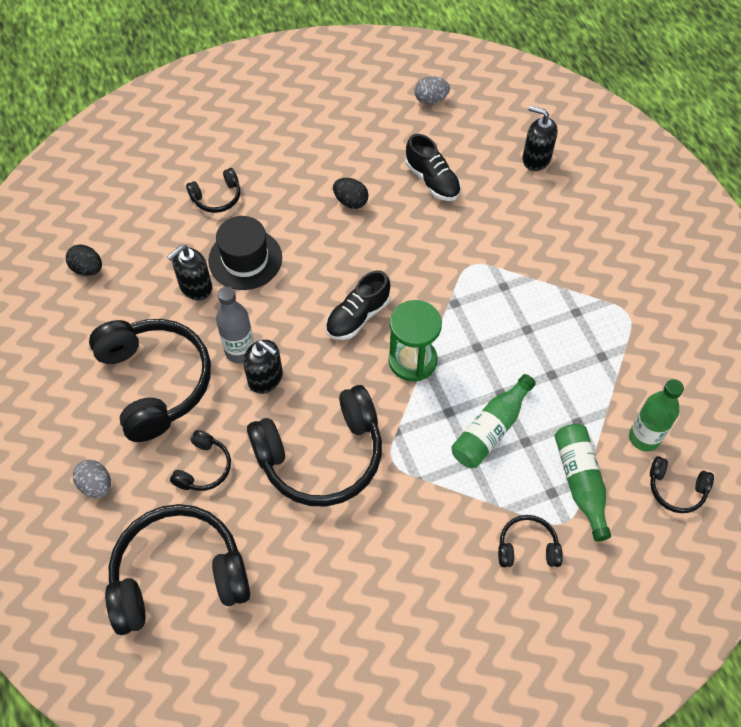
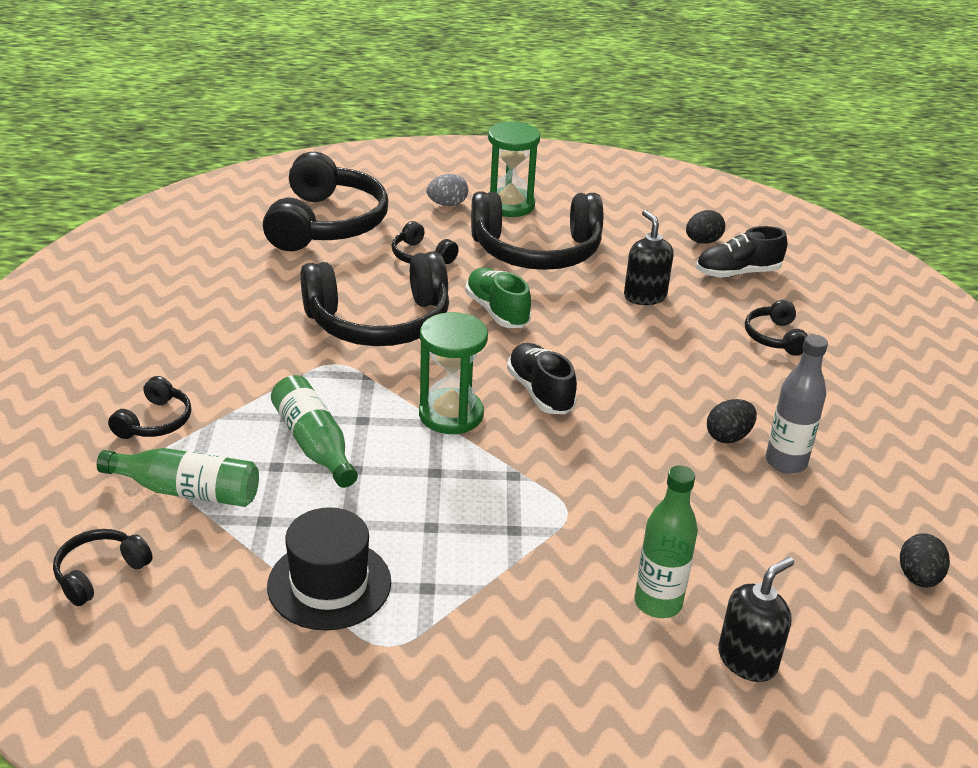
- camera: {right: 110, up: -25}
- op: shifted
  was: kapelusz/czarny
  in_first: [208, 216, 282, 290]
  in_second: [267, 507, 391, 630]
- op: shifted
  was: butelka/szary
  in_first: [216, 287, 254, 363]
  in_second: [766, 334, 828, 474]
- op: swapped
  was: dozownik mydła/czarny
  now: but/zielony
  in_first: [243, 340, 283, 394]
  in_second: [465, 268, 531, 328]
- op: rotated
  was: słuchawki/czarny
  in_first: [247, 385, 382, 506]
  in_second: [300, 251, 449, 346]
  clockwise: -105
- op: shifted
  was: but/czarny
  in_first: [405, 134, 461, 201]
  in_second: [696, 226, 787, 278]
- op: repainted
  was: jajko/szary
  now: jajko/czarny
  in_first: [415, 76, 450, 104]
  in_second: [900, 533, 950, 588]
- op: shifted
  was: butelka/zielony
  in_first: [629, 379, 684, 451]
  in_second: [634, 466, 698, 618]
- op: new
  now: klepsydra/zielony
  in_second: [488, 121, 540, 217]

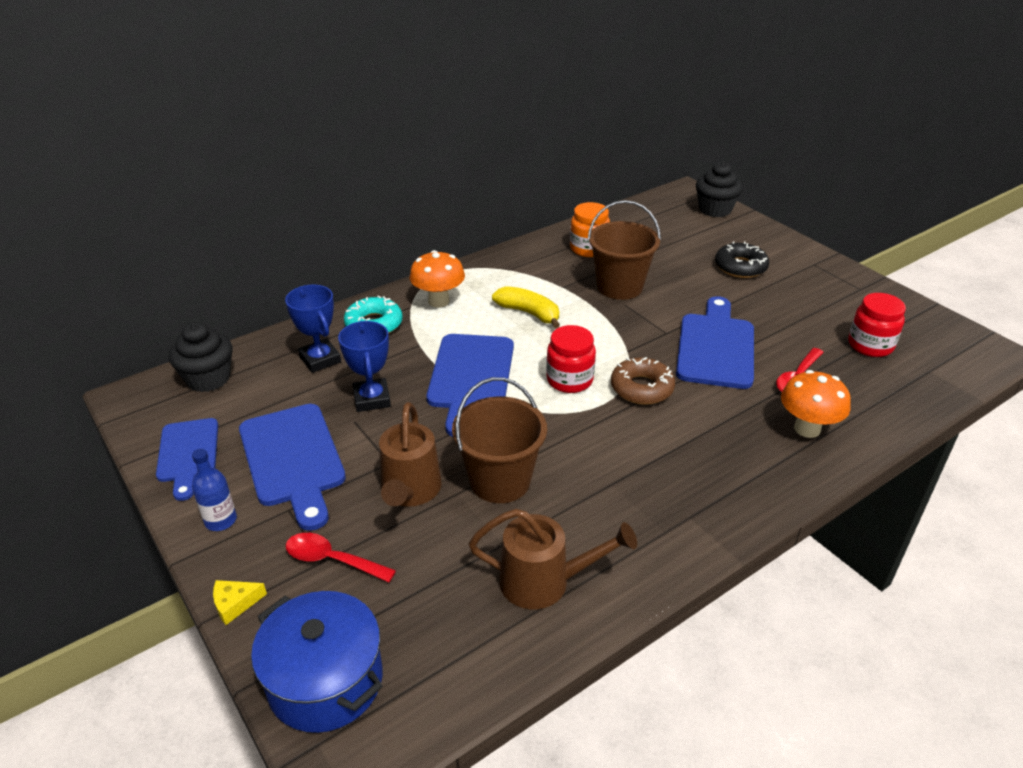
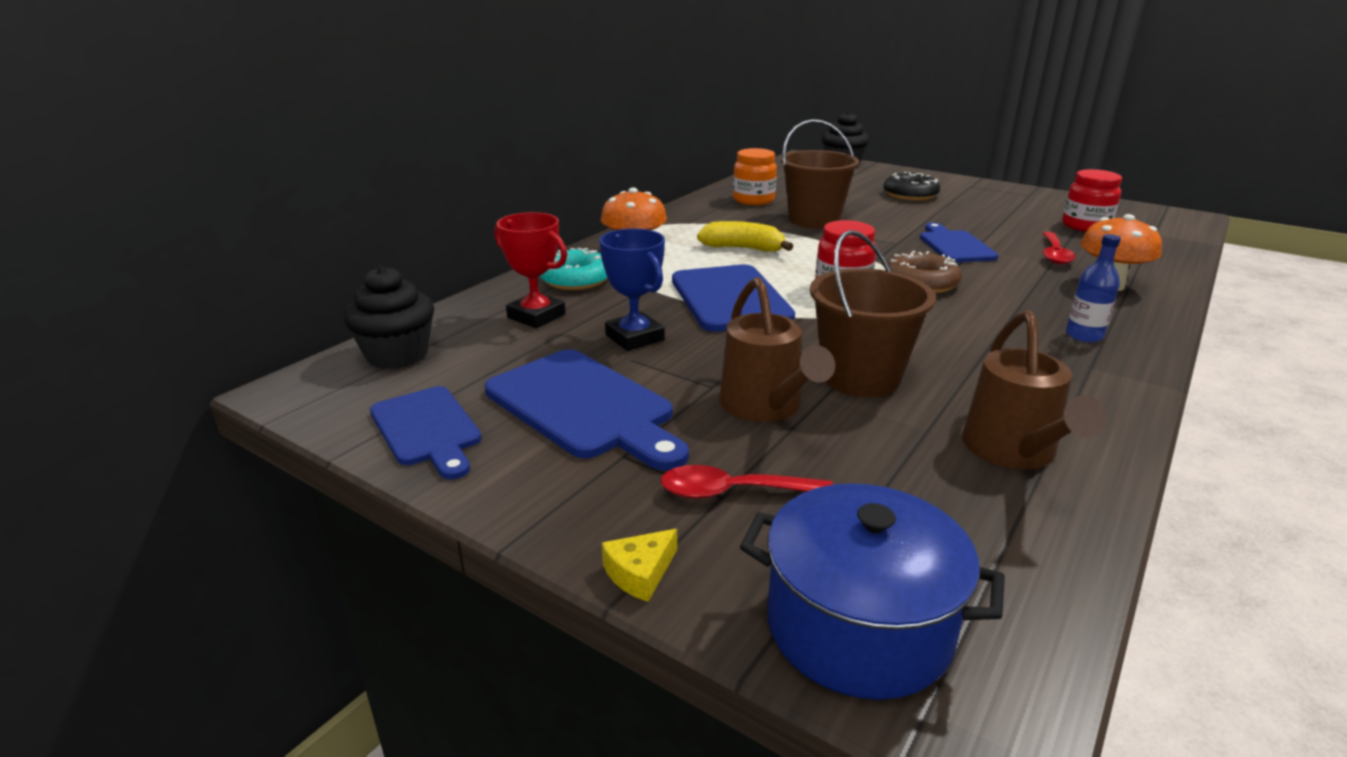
- camera: {right: -20, up: -10}
- op: shifted
  was: butelka/niebieski
  in_first: [192, 449, 237, 531]
  in_second: [1066, 234, 1121, 343]
- op: repainted
  was: puchar/niebieski
  now: puchar/czerwony
  in_first: [285, 285, 341, 373]
  in_second: [495, 212, 567, 328]
- op: rotated
  was: konewka/brązowy
  in_first: [469, 509, 637, 609]
  in_second: [962, 311, 1107, 469]
  clockwise: 105
- op: scaled
  was: deska do krojenia/niebieski
  in_first: [676, 296, 754, 389]
  in_second: [920, 223, 998, 262]
  ratio: 0.65

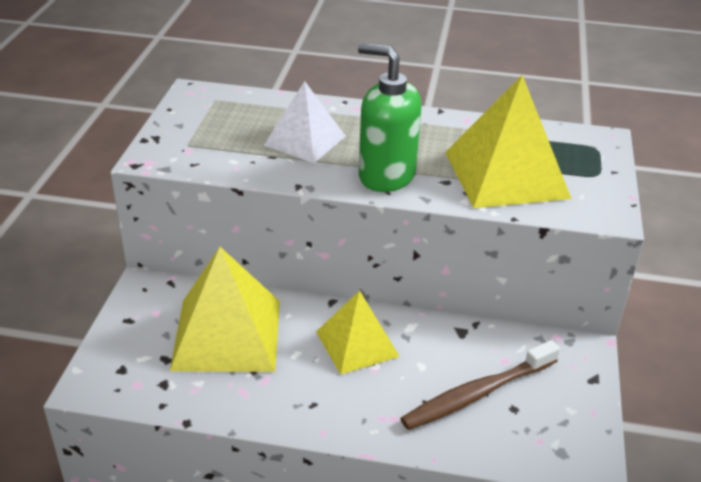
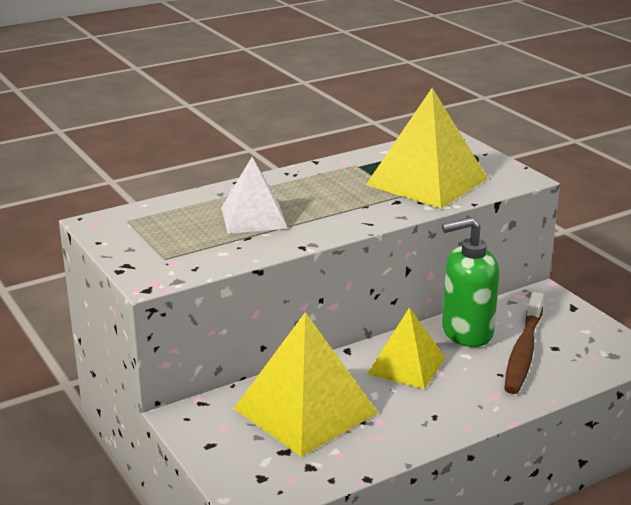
- camera: {right: -40, up: -10}
- op: shifted
  was: dozownik mydła/zielony
  in_first: [358, 43, 421, 192]
  in_second: [442, 217, 499, 347]

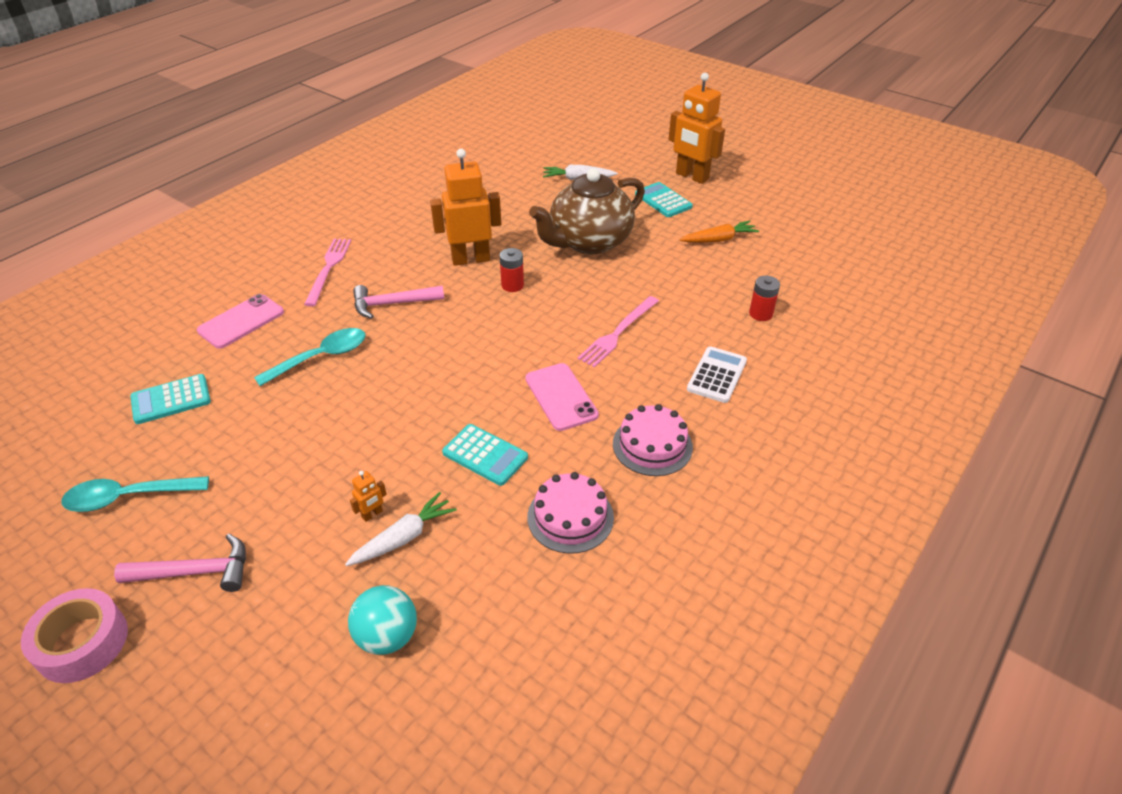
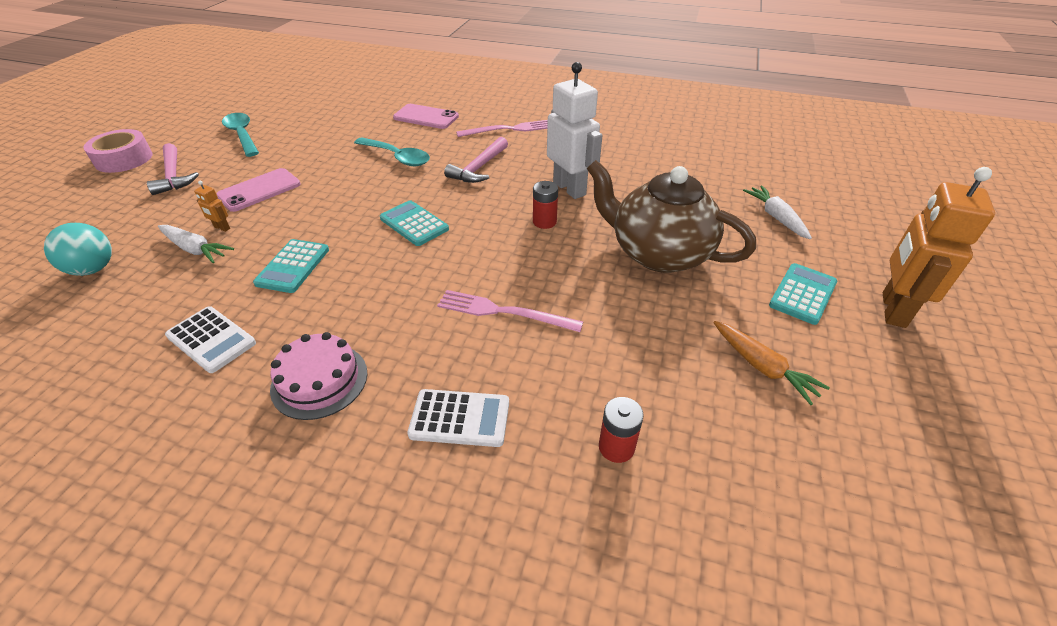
- camera: {right: 70, up: 0}
- op: shifted
  was: kalkulator/turkusowy
  in_first: [130, 374, 211, 424]
  in_second: [380, 200, 449, 246]
- op: rotated
  was: młotek/różowy
  in_first: [353, 285, 444, 319]
  in_second: [444, 137, 508, 183]
  clockwise: -120
- op: repainted
  was: robot/pomarańczowy
  now: robot/biały
  in_first: [430, 149, 501, 266]
  in_second: [547, 62, 603, 199]
- op: shifted
  was: telefon/różowy
  in_first: [525, 363, 599, 431]
  in_second: [216, 168, 301, 212]
- op: swapped
  was: tort/różowy
  now: kalkulator/biały
  in_first: [527, 472, 614, 554]
  in_second: [165, 307, 256, 373]

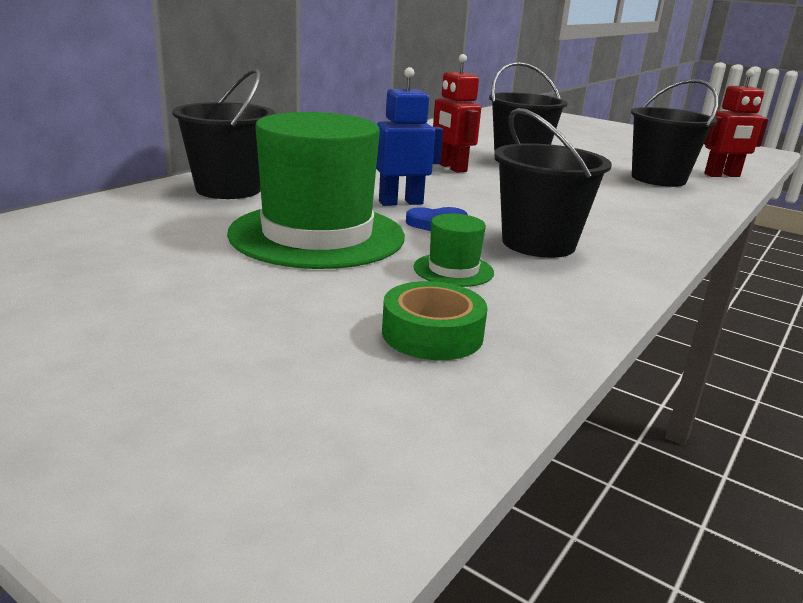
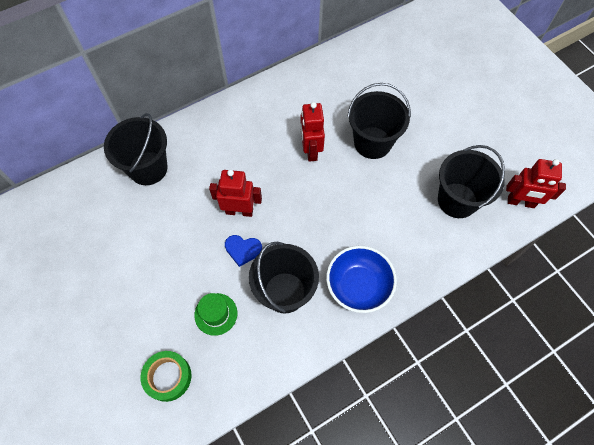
- camera: {right: 25, up: 40}
- op: gone
  was: kapelusz/zielony
  in_first: [227, 112, 405, 269]
- op: repainted
  was: robot/niebieski
  now: robot/czerwony
  in_first: [376, 67, 443, 206]
  in_second: [209, 170, 262, 217]
- op: new
  now: miska/niebieski
  in_second: [326, 246, 397, 313]

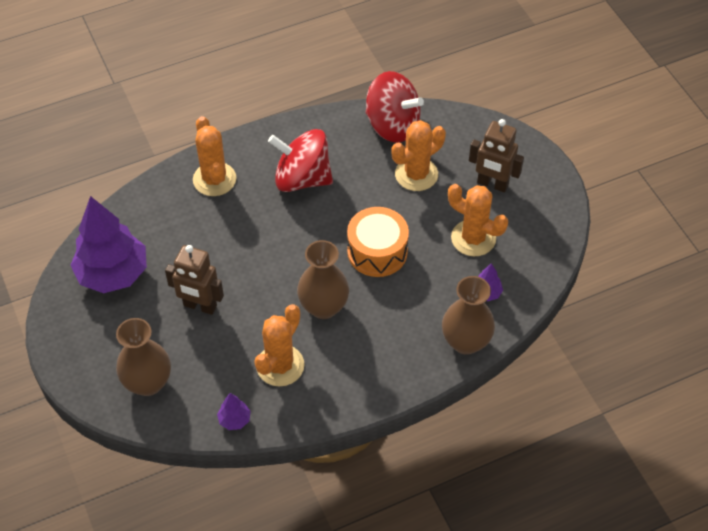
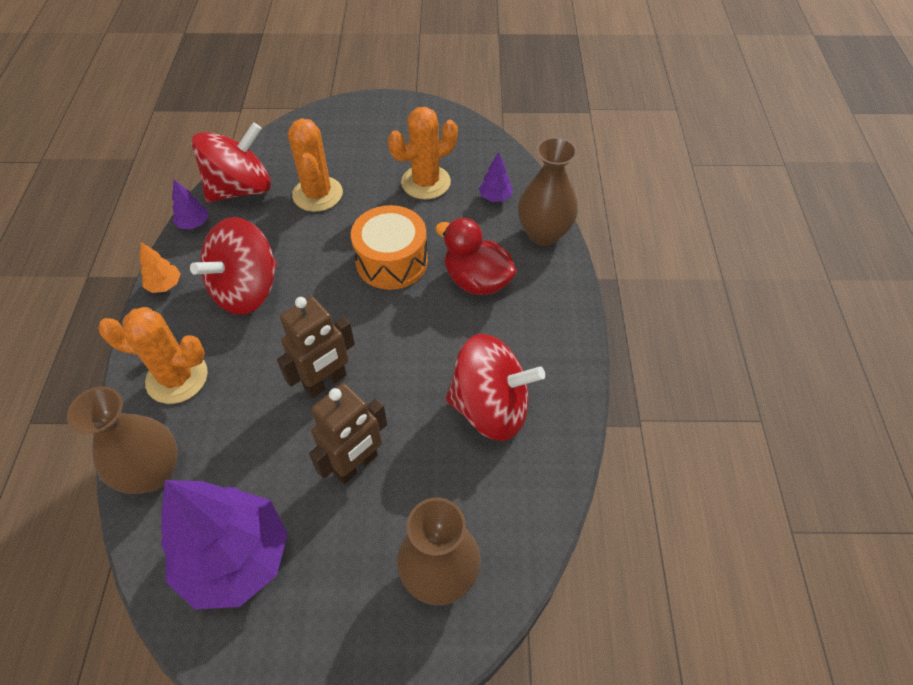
- camera: {right: -65, up: 0}
- op: shifted
  was: drzewko/fioletowy
  in_first: [217, 393, 251, 430]
  in_second: [172, 179, 209, 230]
- op: swapped
  was: kaktus/pomarańczowy
  now: bączek/czerwony
  in_first: [254, 304, 304, 386]
  in_second: [446, 334, 545, 441]
- op: shifted
  was: wazon/brązowy
  in_first: [297, 240, 349, 319]
  in_second: [67, 386, 178, 494]
- op: shifted
  was: robot/brązowy
  in_first: [469, 119, 524, 192]
  in_second: [277, 297, 355, 398]
- op: new
  now: drzewko/pomarańczowy
  in_second: [140, 242, 181, 293]
- op: new
  now: kaczka/czerwony
  in_second: [435, 218, 517, 295]

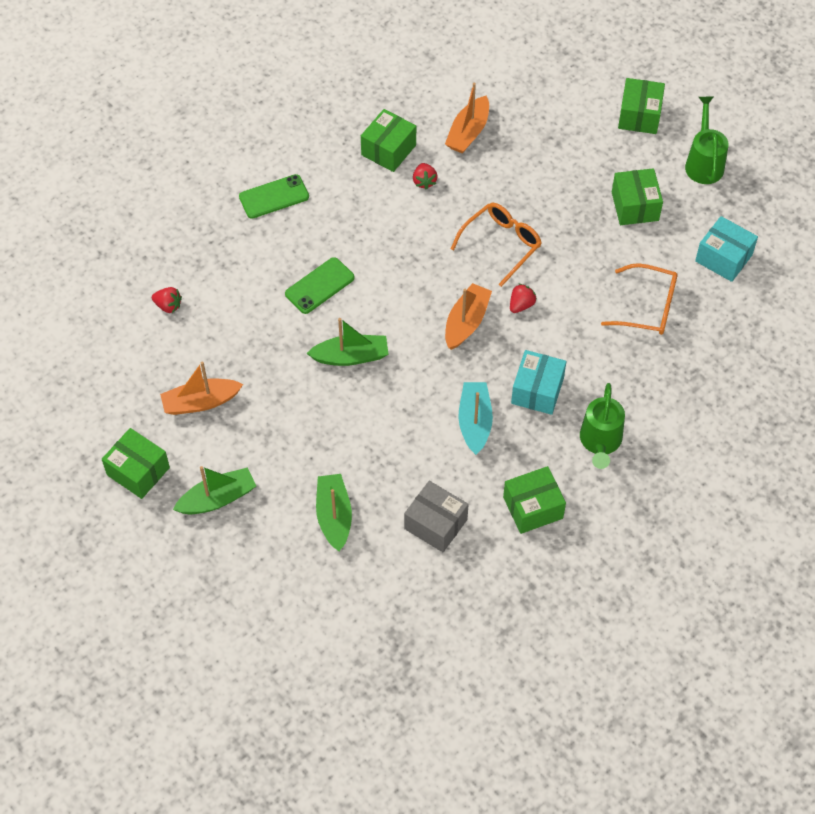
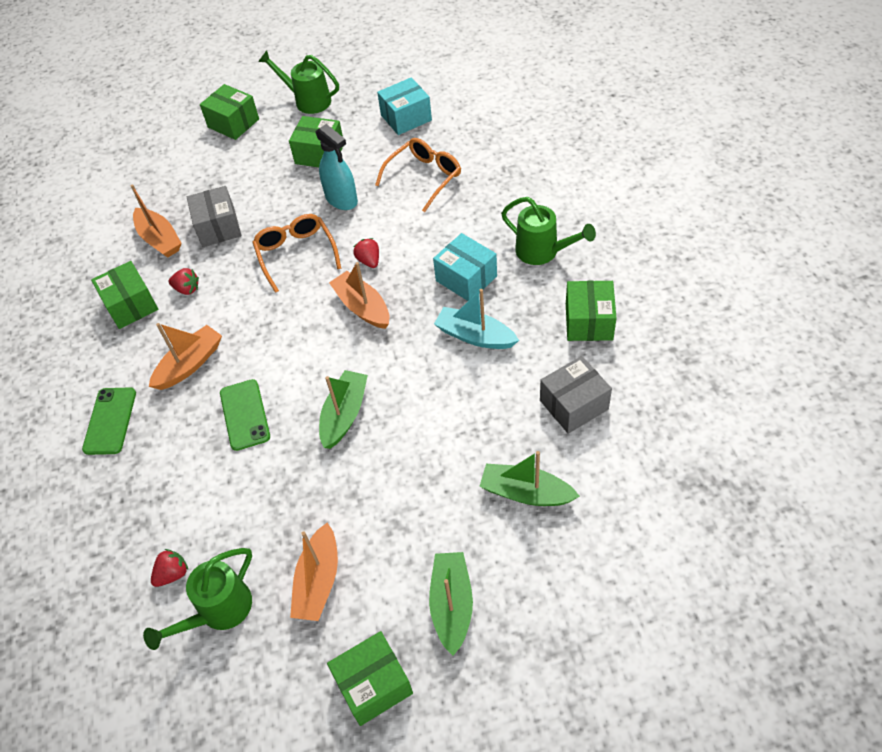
- camera: {right: -60, up: -5}
- op: new
  now: konewka/zielony
  in_second: [143, 548, 252, 650]
- op: new
  now: łódka/pomarańczowy
  in_second: [149, 323, 222, 390]
- op: new
  now: pudełko/szary
  in_second: [187, 186, 242, 247]
- op: new
  now: spryskiwacz/turkusowy
  in_second: [316, 124, 358, 210]

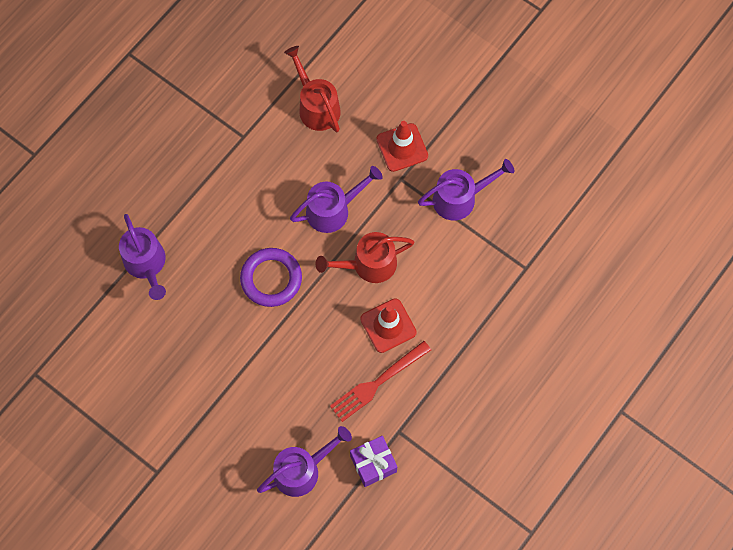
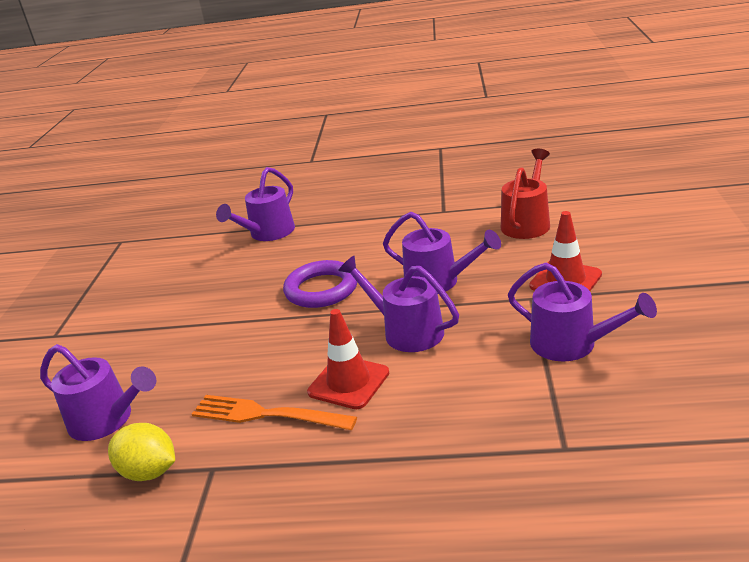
- camera: {right: 60, up: -40}
- op: repainted
  was: konewka/czerwony
  now: konewka/fioletowy
  in_first: [316, 232, 414, 283]
  in_second: [338, 256, 459, 352]
- op: repainted
  was: widelec/czerwony
  now: widelec/pomarańczowy
  in_first: [330, 341, 431, 422]
  in_second: [192, 395, 357, 430]
- op: swapped
  was: prezent/fioletowy
  now: cytryna/żółty
  in_first: [350, 436, 397, 487]
  in_second: [108, 423, 175, 481]

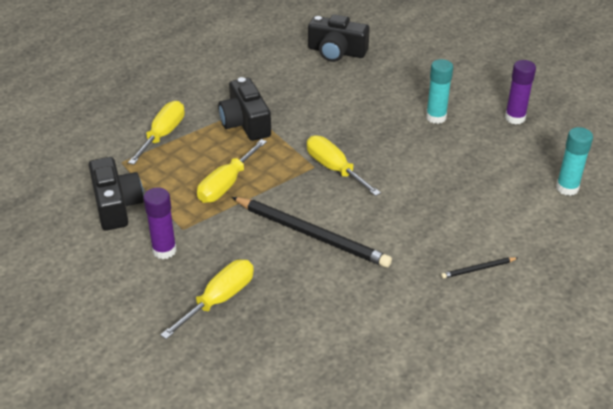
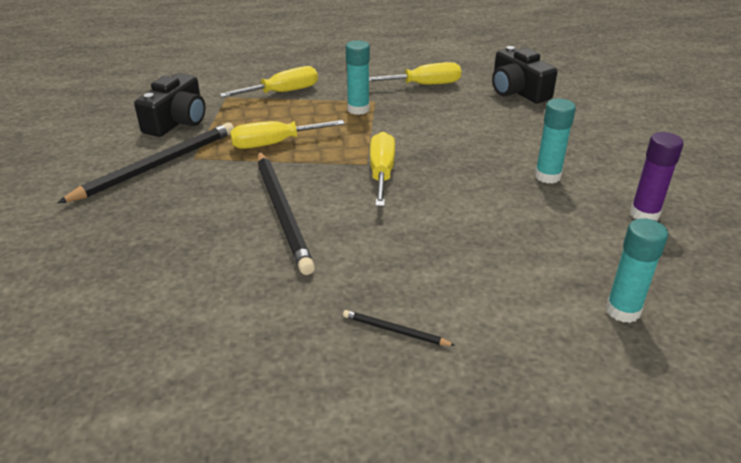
- camera: {right: 40, up: -5}
- op: swapped
  was: klej w sztyfcie/fioletowy
  now: ołówek/czarny
  in_first: [143, 187, 177, 259]
  in_second: [58, 123, 234, 203]
- op: shifted
  was: śrubokręt/żółty
  in_first: [160, 260, 254, 339]
  in_second: [369, 62, 461, 85]
- op: swapped
  was: aparat fotograficzny/czarny
  now: klej w sztyfcie/turkusowy
  in_first: [218, 77, 271, 141]
  in_second: [346, 40, 370, 115]

